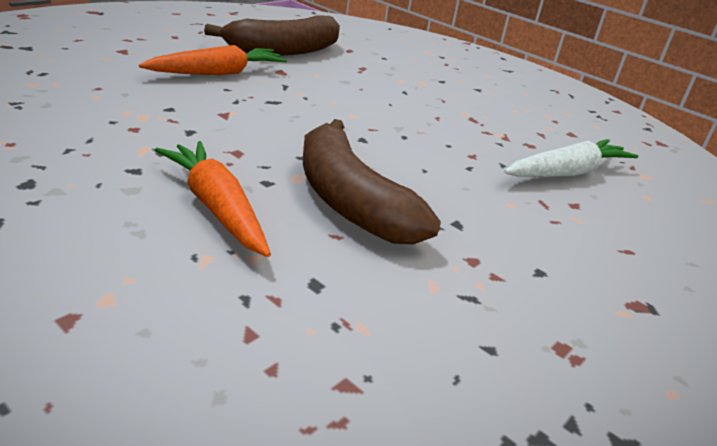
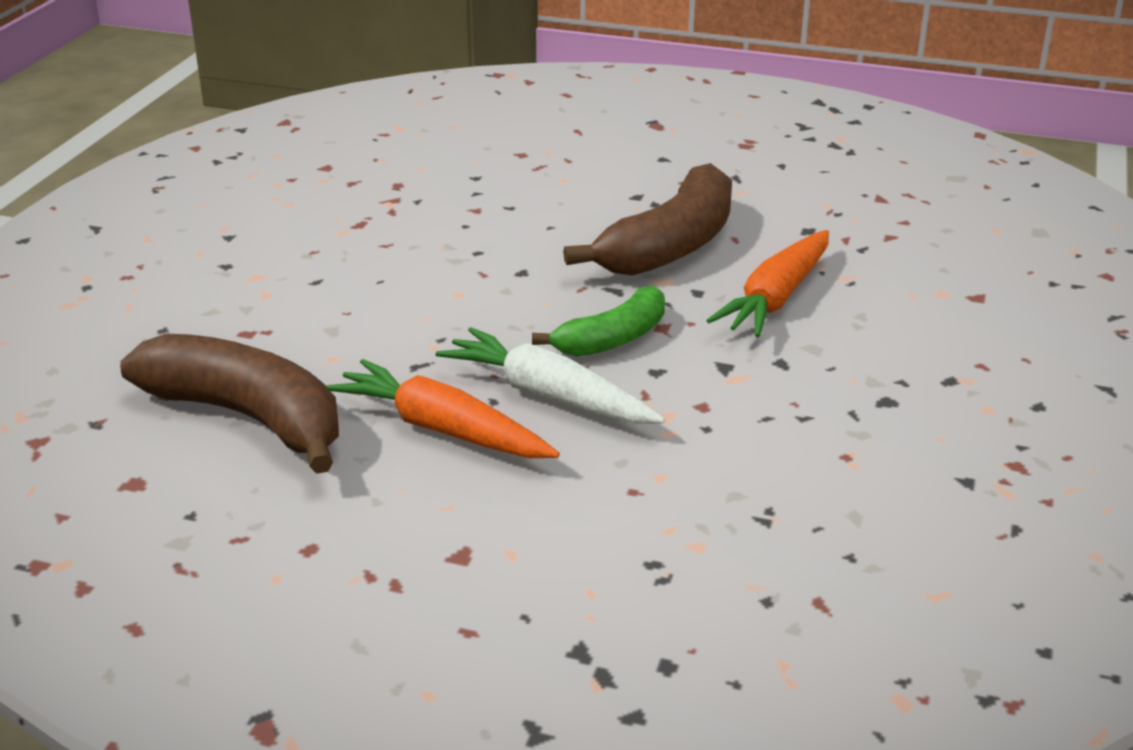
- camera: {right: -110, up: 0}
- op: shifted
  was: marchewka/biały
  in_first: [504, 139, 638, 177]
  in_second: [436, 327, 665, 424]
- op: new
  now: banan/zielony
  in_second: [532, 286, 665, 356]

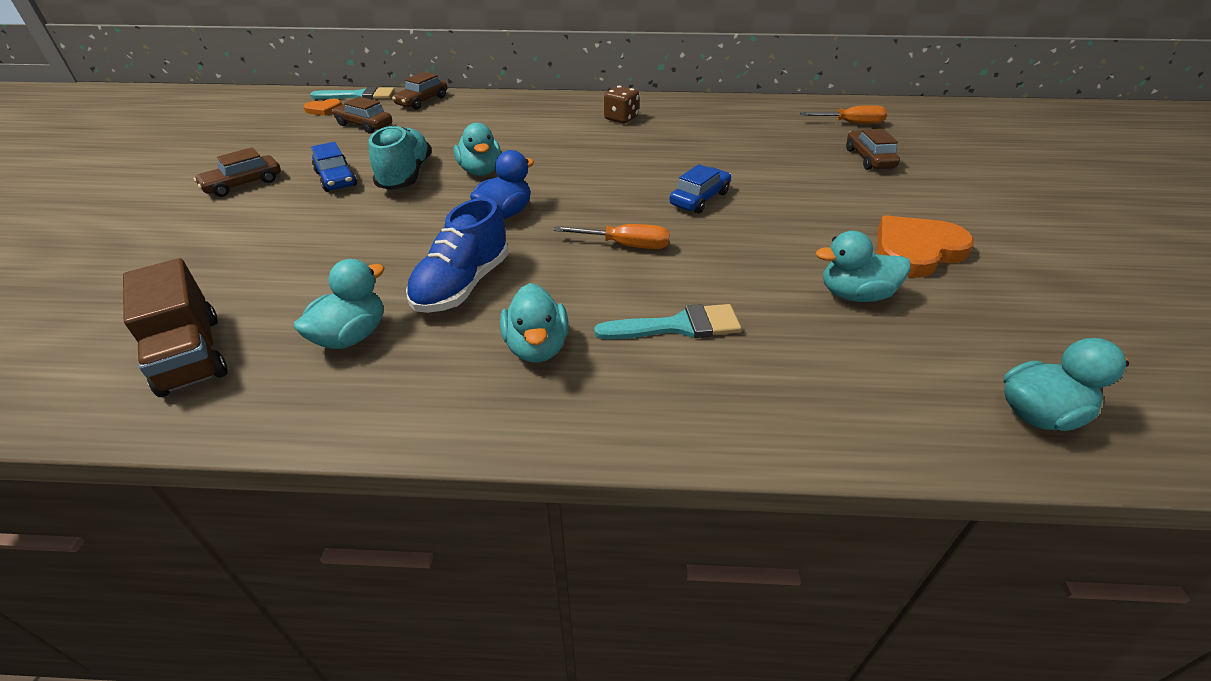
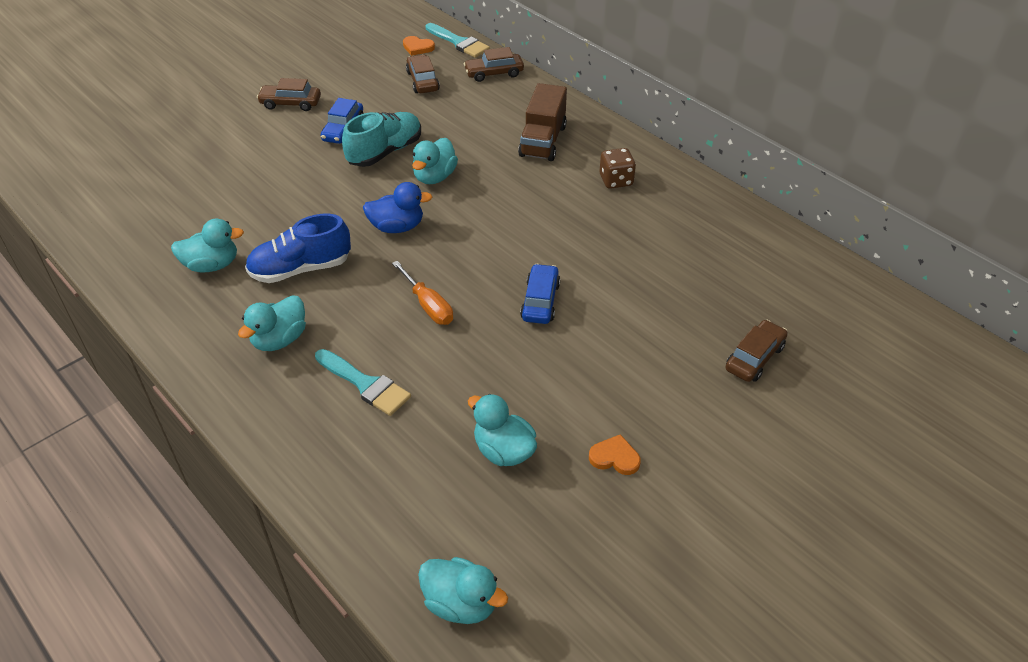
- camera: {right: 45, up: 5}
- op: shifted
  was: ciężarówka/brązowy
  in_first: [123, 258, 227, 397]
  in_second: [518, 83, 567, 161]
- op: rotated
  was: samochód/niebieski
  in_first: [669, 164, 731, 213]
  in_second: [520, 264, 560, 324]
  clockwise: -75
- op: gone
  was: śrubokręt/pomarańczowy
  in_first: [800, 105, 887, 124]
- op: scaled
  was: serce/pomarańczowy
  in_first: [877, 215, 974, 278]
  in_second: [589, 434, 641, 475]
  ratio: 0.5

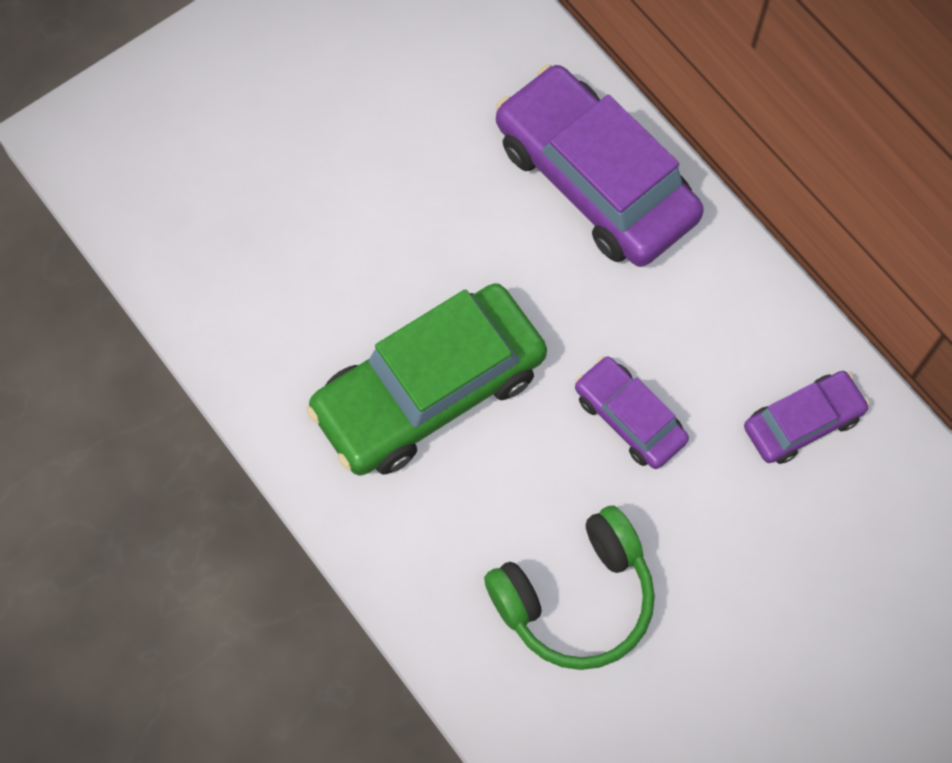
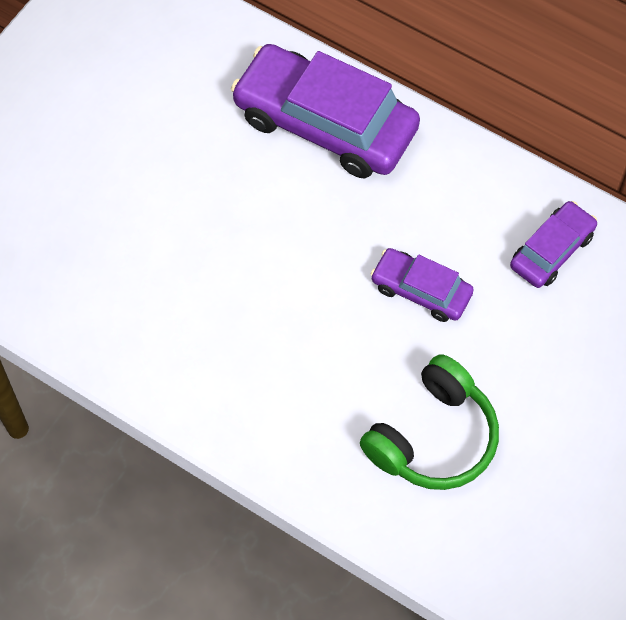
- camera: {right: -20, up: -5}
- op: gone
  was: samochód/zielony
  in_first: [306, 283, 547, 476]

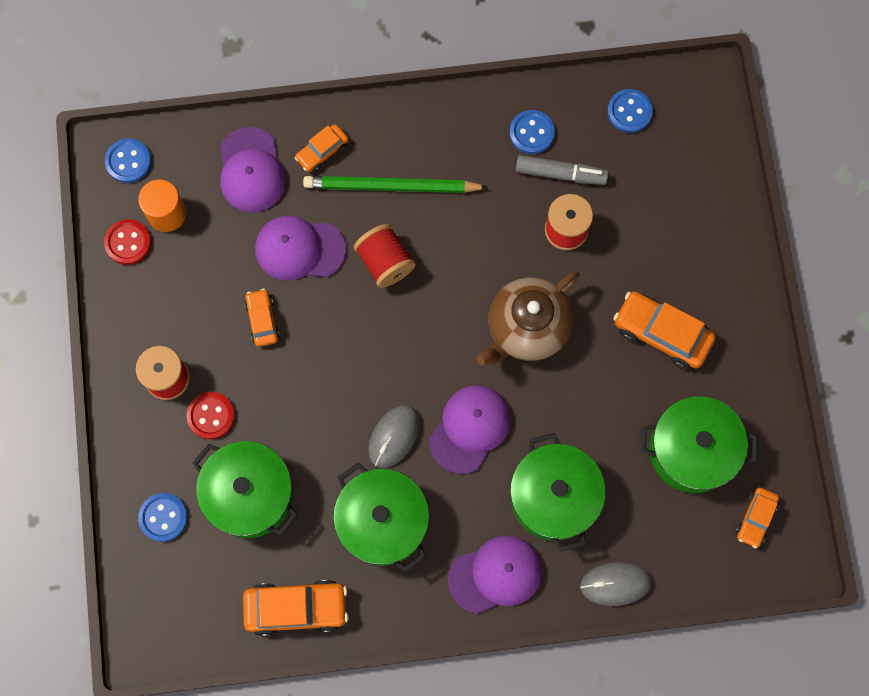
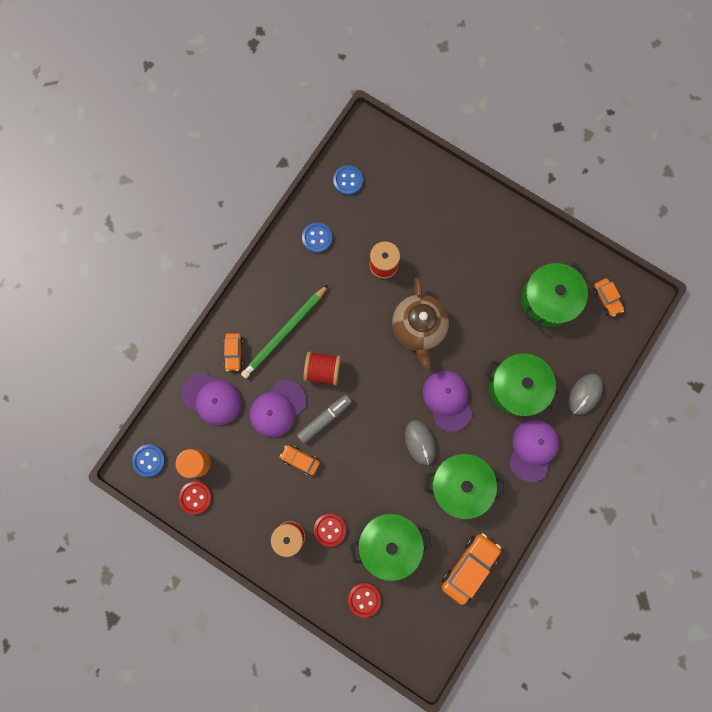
- camera: {right: -50, up: 5}
- op: repainted
  was: guzik/niebieski
  now: guzik/czerwony
  in_first: [138, 493, 188, 542]
  in_second: [348, 583, 381, 618]
- op: shifted
  was: flamaster/szary
  in_first: [516, 155, 608, 185]
  in_second: [297, 395, 352, 444]
- op: gone
  was: samochód/pomarańczowy
  in_first: [613, 292, 716, 370]

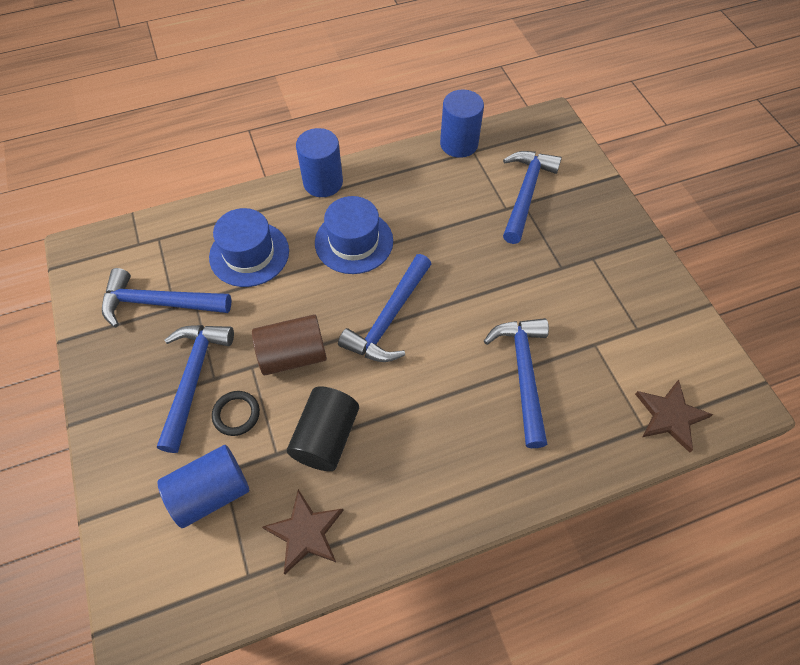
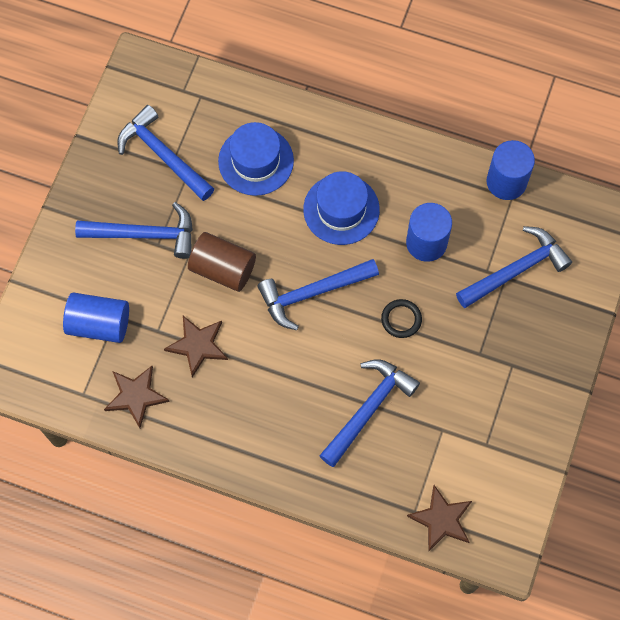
- camera: {right: 40, up: 10}
- op: rotated
  was: młotek/niebieski
  in_first: [157, 325, 234, 453]
  in_second: [75, 202, 193, 259]
  clockwise: 45
- op: shifted
  was: pierścień/czarny
  in_first: [212, 391, 260, 436]
  in_second: [381, 299, 422, 338]
- op: swapped
  was: walec/czarny
  now: gwiazda/brązowy
  in_first: [287, 386, 359, 471]
  in_second: [164, 316, 228, 377]
- op: shifted
  was: walec/niebieski
  in_first: [296, 128, 343, 197]
  in_second: [406, 203, 452, 262]

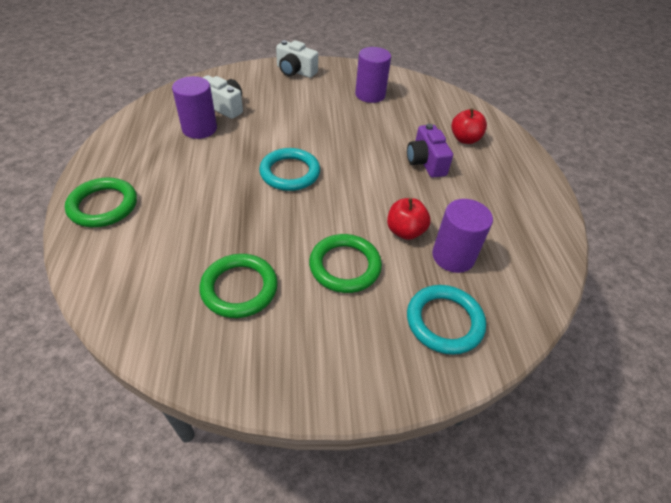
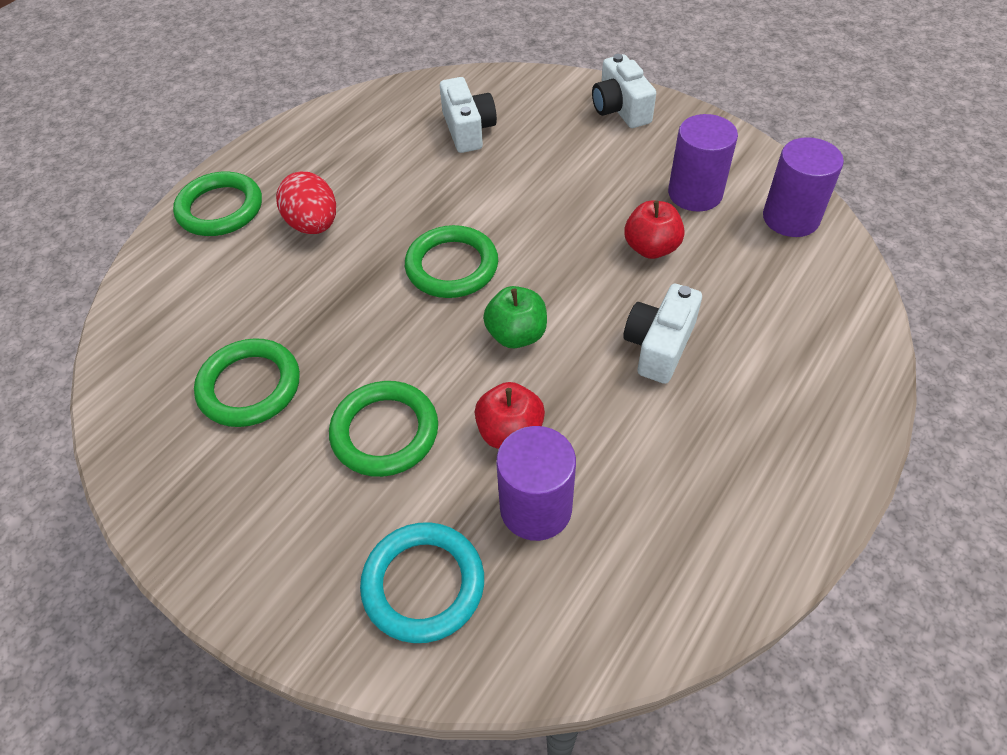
- camera: {right: 45, up: 5}
- op: shifted
  was: walec/fioletowy
  in_first: [172, 76, 217, 139]
  in_second: [763, 137, 844, 237]
- op: repainted
  was: pierścień/turkusowy
  now: pierścień/zielony
  in_first: [259, 148, 320, 191]
  in_second: [405, 225, 498, 298]
- op: repainted
  was: aparat fotograficzny/fioletowy
  now: aparat fotograficzny/biały
  in_first: [407, 124, 453, 178]
  in_second: [623, 284, 702, 384]
- op: shifted
  was: jabłko/czerwony
  in_first: [451, 108, 487, 144]
  in_second: [624, 201, 685, 259]
- op: new
  now: jajko/czerwony
  in_second: [276, 172, 336, 234]
- op: new
  now: jabłko/zielony
  in_second: [483, 286, 547, 348]

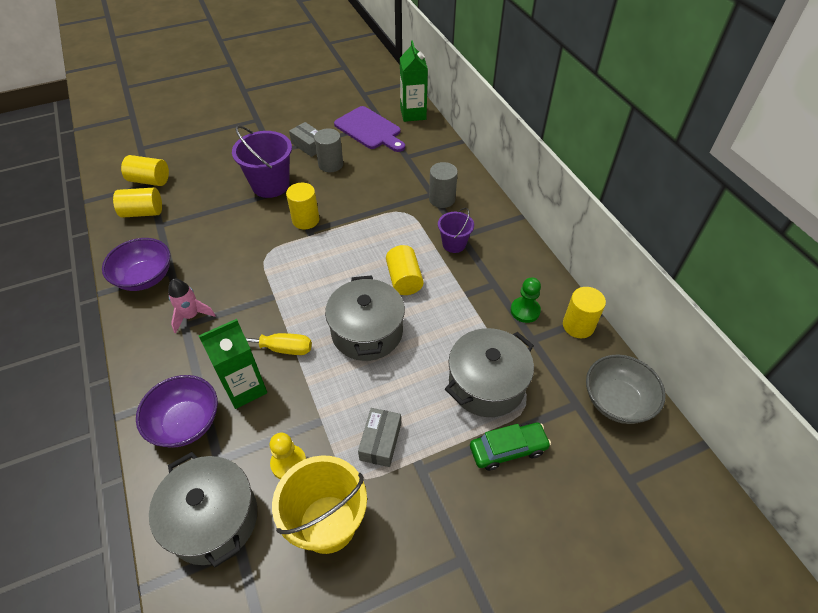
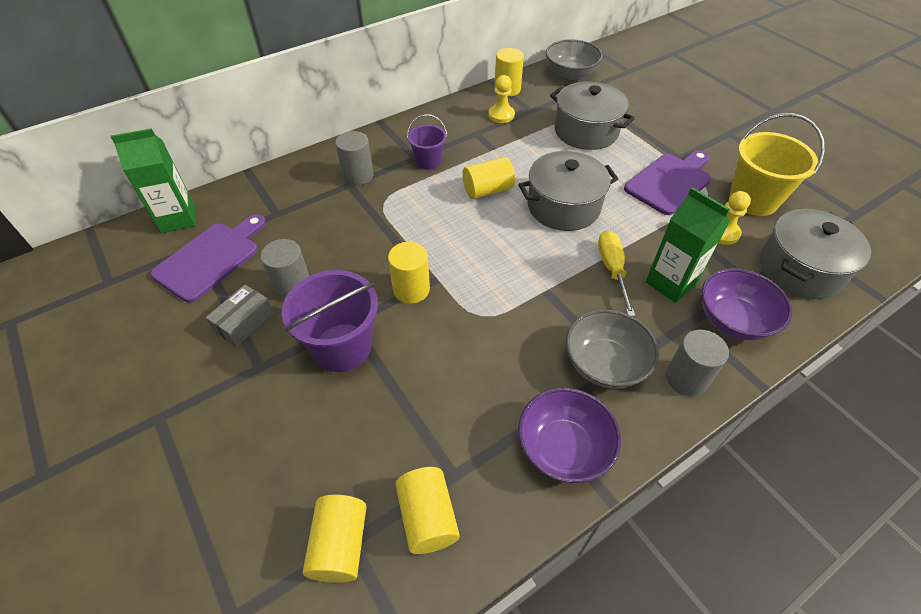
- camera: {right: -100, up: 0}
- op: swapped
  was: rakieta/różowy
  now: miska/szary
  in_first: [168, 279, 216, 334]
  in_second: [566, 309, 659, 389]
- op: swapped
  was: pudełko/szary
  now: deska do krojenia/fioletowy
  in_first: [358, 408, 401, 467]
  in_second: [624, 150, 712, 215]
- op: gone
  was: samochód/zielony
  in_first: [470, 423, 551, 471]
- op: repainted
  was: pionek/zielony
  now: pionek/żółty
  in_first: [511, 277, 541, 323]
  in_second: [488, 75, 515, 123]
- op: new
  now: walec/szary
  in_second: [666, 330, 729, 396]

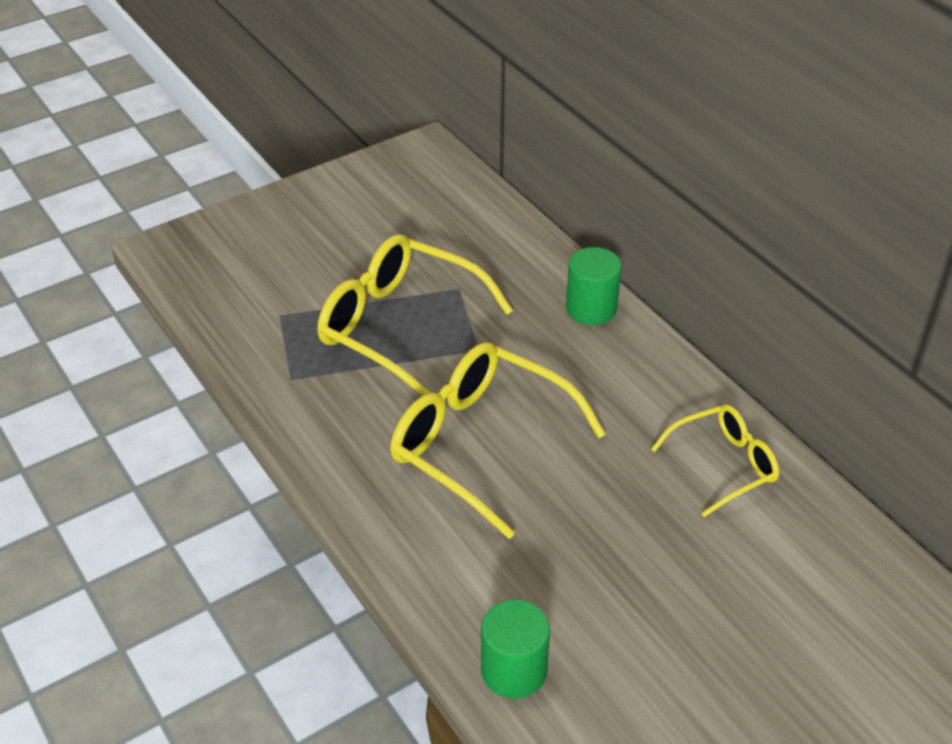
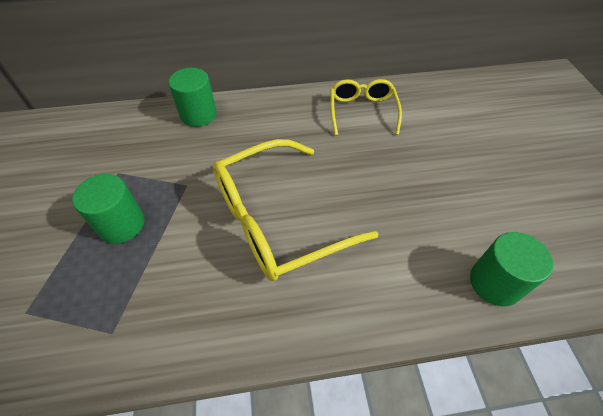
- camera: {right: -65, up: 10}
- op: swapped
  was: okulary/żółty
  now: walec/zielony
  in_first: [318, 234, 513, 396]
  in_second: [72, 174, 145, 244]

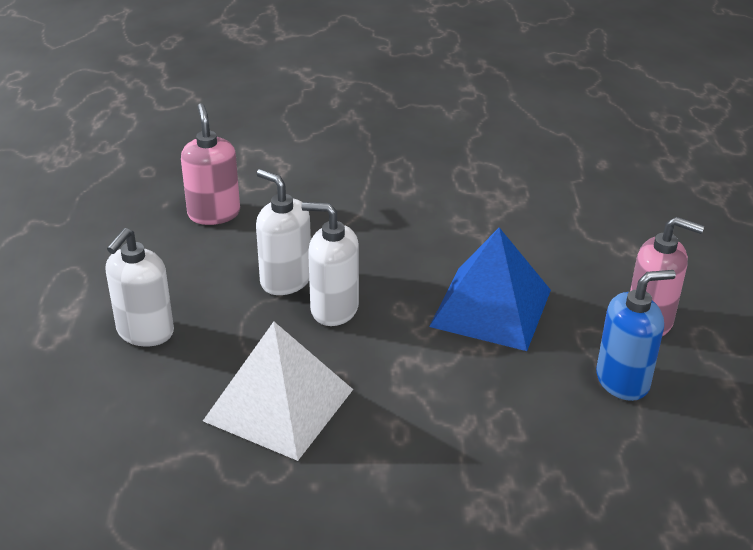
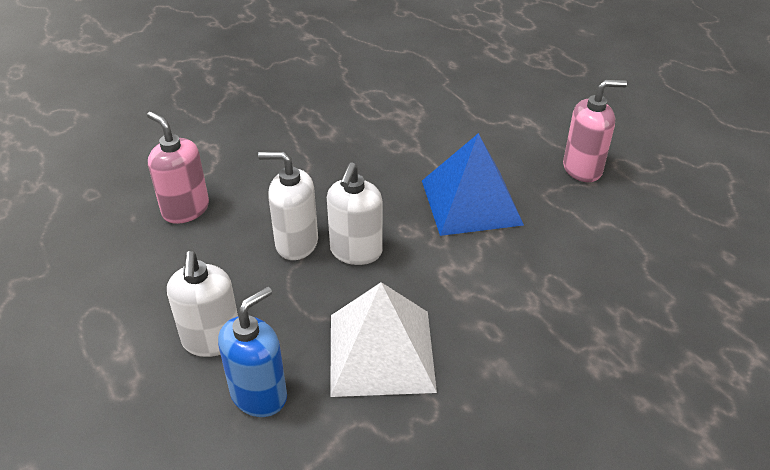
- camera: {right: -30, up: 5}
- op: rotated
  was: dozownik mydła/biały
  in_first: [301, 202, 359, 326]
  in_second: [327, 162, 383, 265]
  clockwise: -60
- op: shifted
  was: dozownik mydła/niebieski
  in_first: [596, 270, 676, 401]
  in_second: [218, 286, 287, 417]

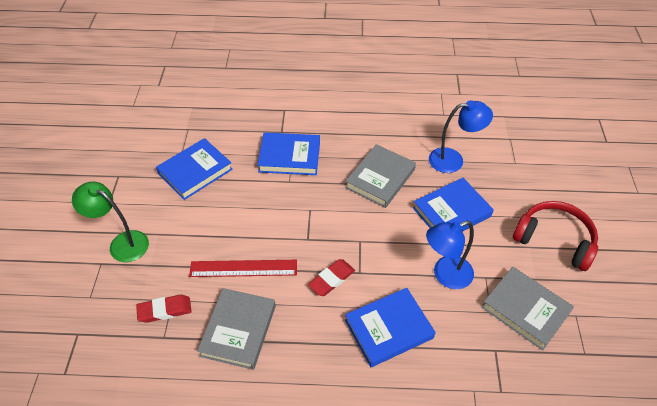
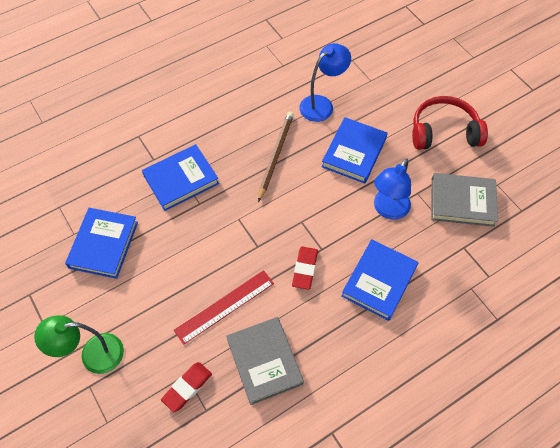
- camera: {right: -35, up: 10}
- op: swapped
  was: książka/szary
  now: ołówek/brązowy
  in_first: [345, 144, 416, 208]
  in_second: [258, 112, 294, 202]

